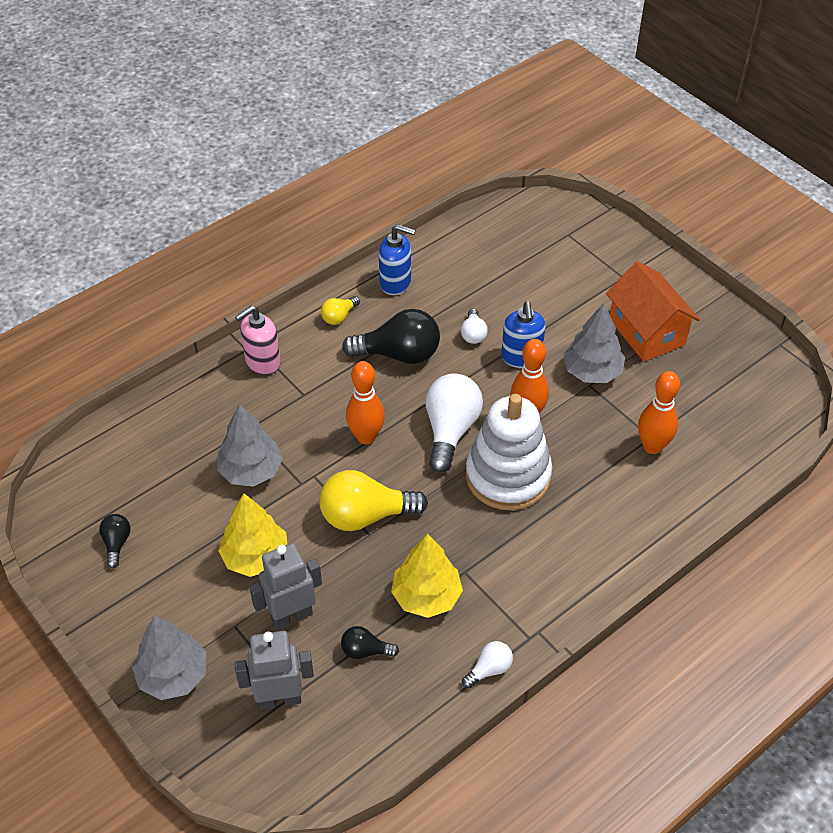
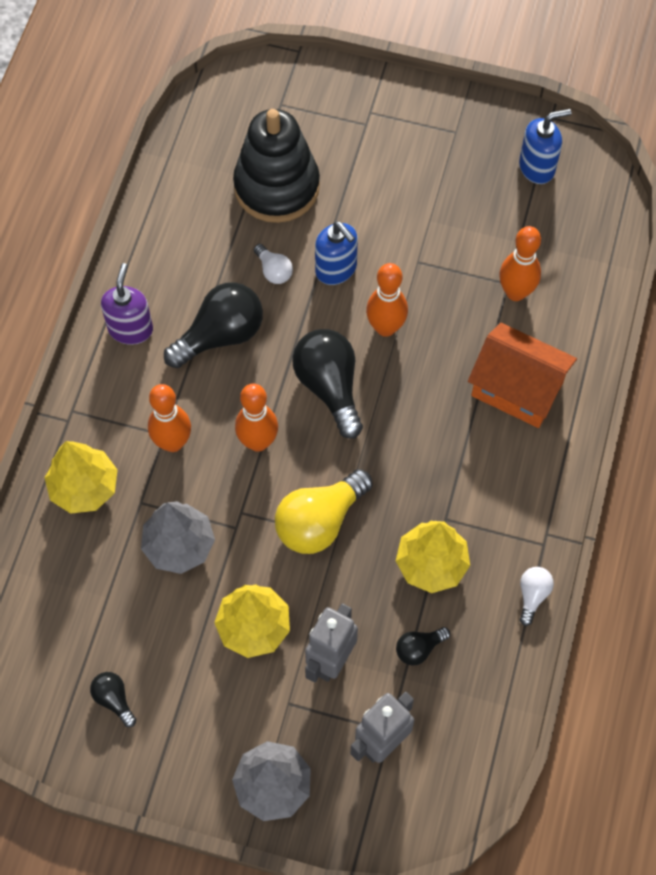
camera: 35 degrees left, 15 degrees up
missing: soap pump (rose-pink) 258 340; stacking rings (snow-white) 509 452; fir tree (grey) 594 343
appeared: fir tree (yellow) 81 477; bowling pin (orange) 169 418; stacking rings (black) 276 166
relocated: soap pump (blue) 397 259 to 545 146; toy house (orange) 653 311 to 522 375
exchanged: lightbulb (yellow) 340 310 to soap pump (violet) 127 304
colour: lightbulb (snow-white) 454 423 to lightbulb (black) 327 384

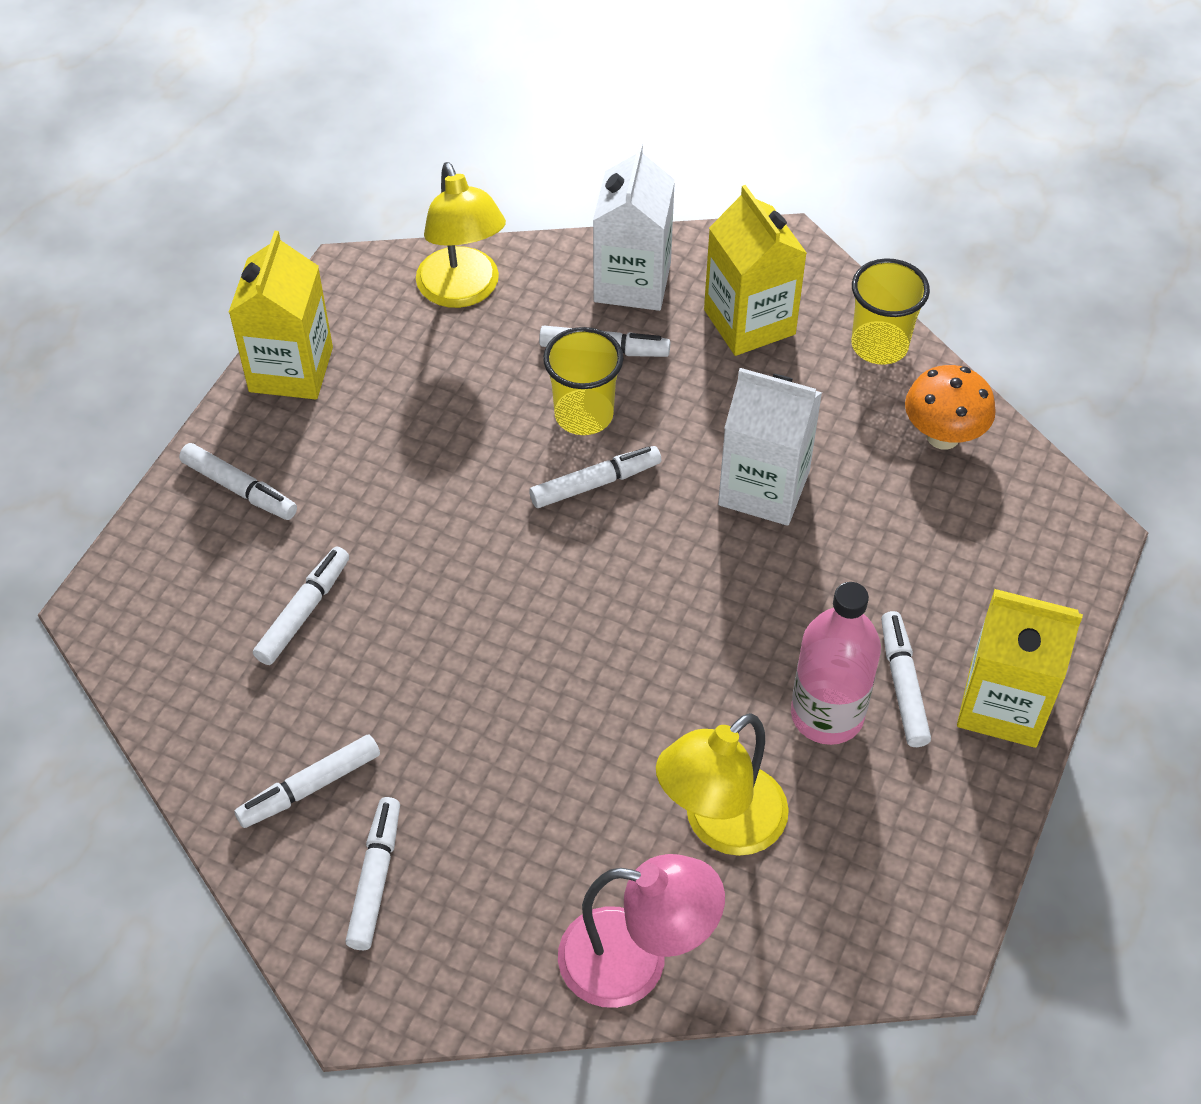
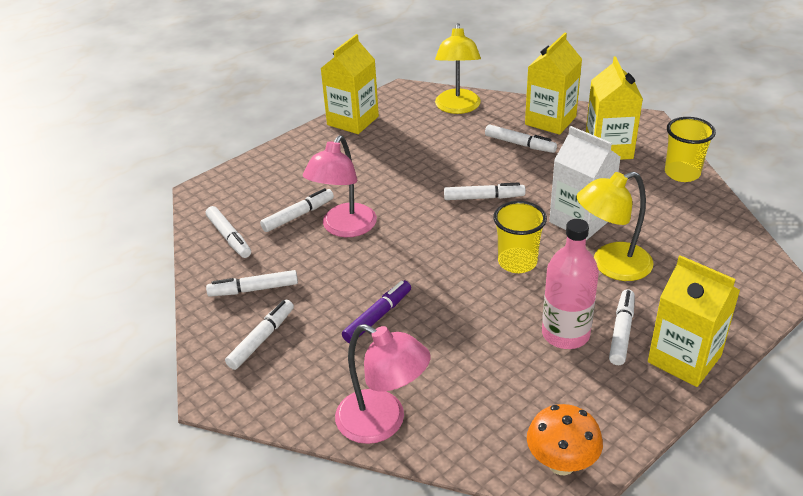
camera: 25 degrees right, 15 degrees down
appeared: desk lamp (rose-pink) 340 186; marker (violet) 376 311
relocated: marker (snow-white) 238 481 to 228 232; beaker (yellow) 583 381 to 520 237; desk lamp (yellow) 722 784 to 614 226; mushroom (orange) 950 407 to 565 439
colour: milk carton (snow-white) 634 227 to milk carton (yellow) 553 84

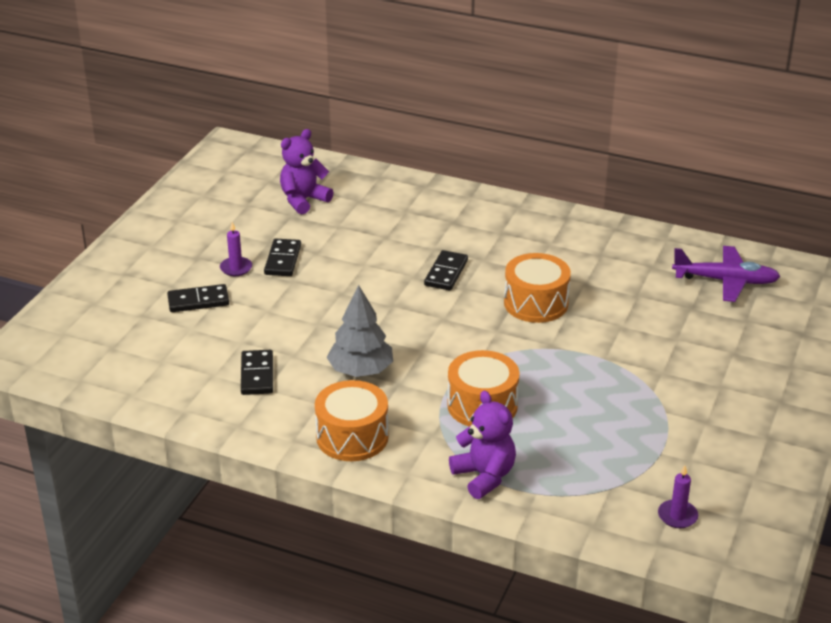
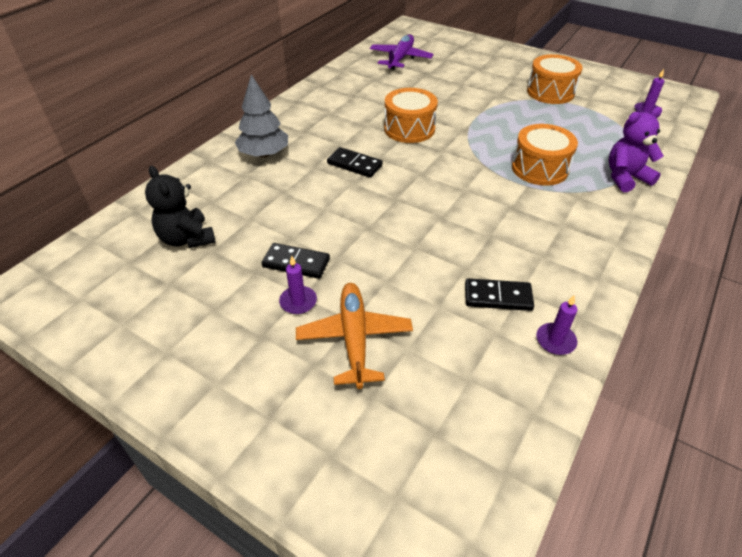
camera: 80 degrees left, 10 degrees up
appeared: pillar candle (violet) 557 325
relocated: snare drum (orange) 352 420 to 555 79; fir tree (grey) 360 331 to 261 116
exchanged: domino tile (black) 198 298 to aeroplane (orange) 354 336
colour: stuffed bear (violet) 307 172 to stuffed bear (black) 180 207

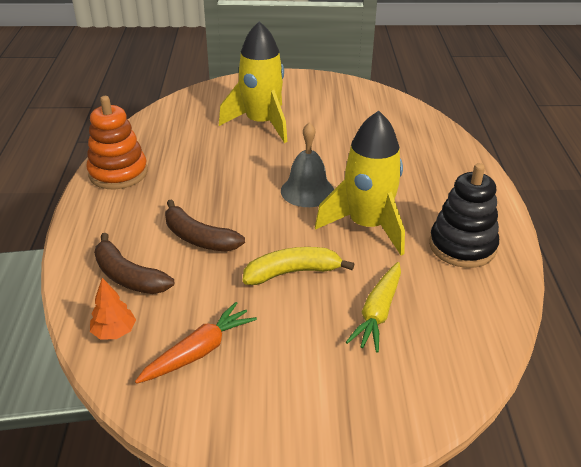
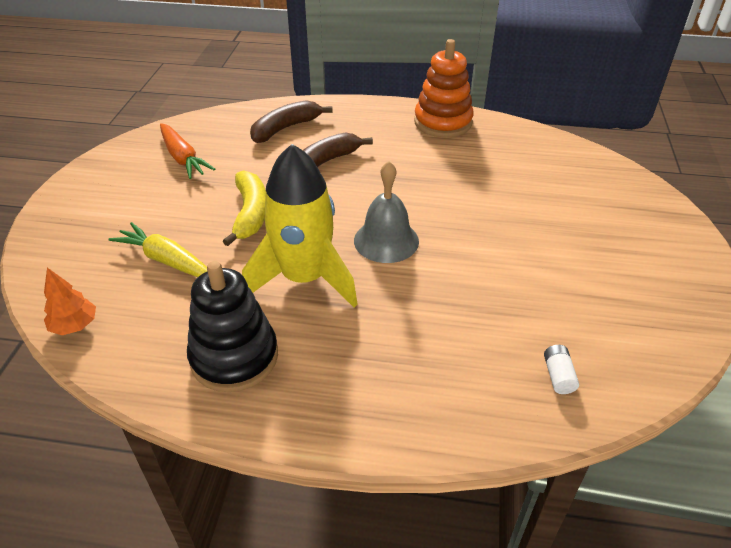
camera: 100 degrees right, 5 degrees up
missing: spaceship (yellow) 253 82
appeared: battery (snow-white) 561 369
relocated: fir tree (orange) 113 308 to 70 301

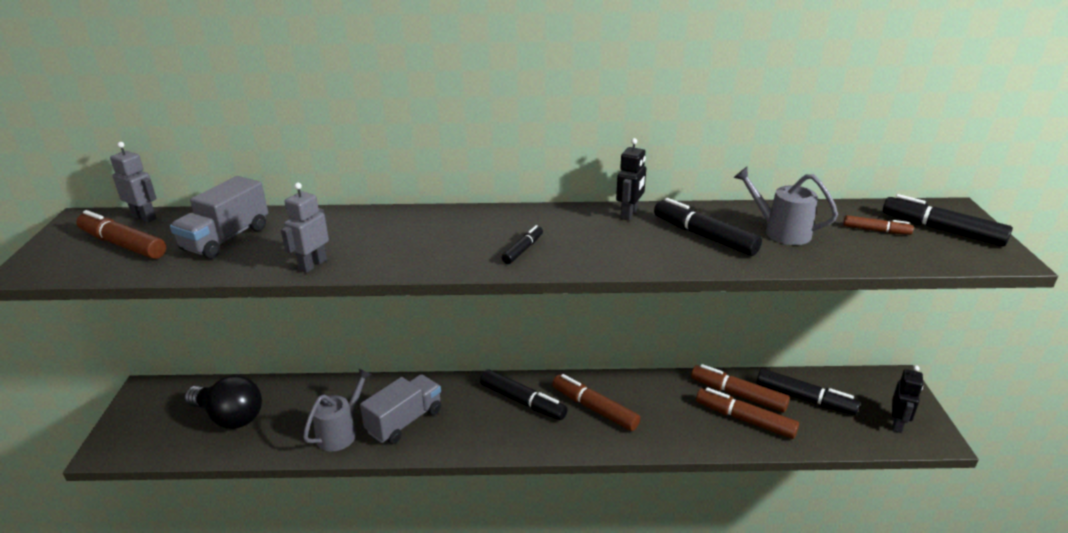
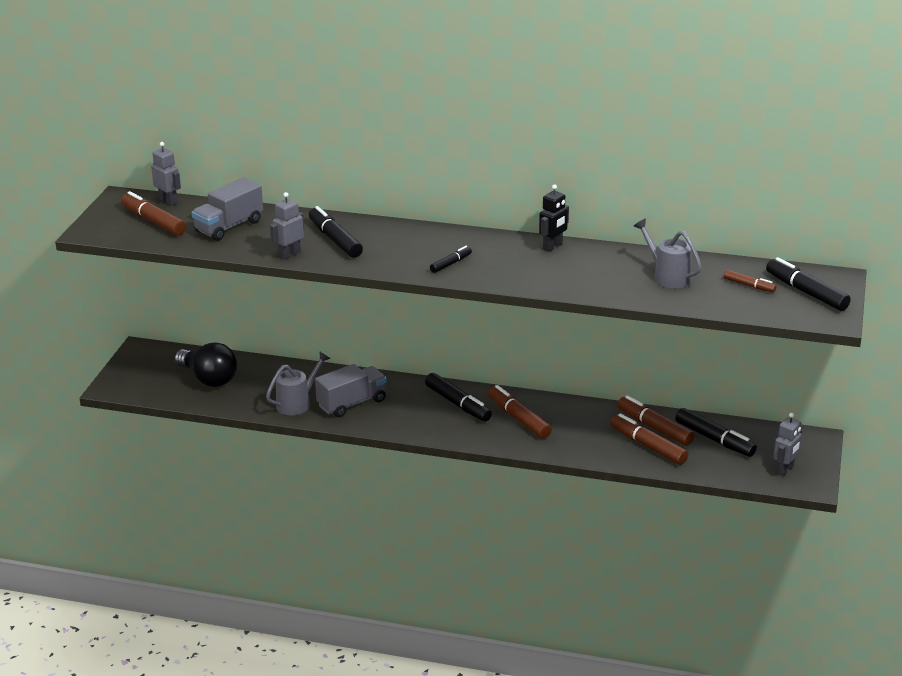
camera: 15 degrees right, 0 degrees up
relocated: marker (black) 708 227 to 336 232
colour: robot (black) 907 399 to robot (grey) 787 444

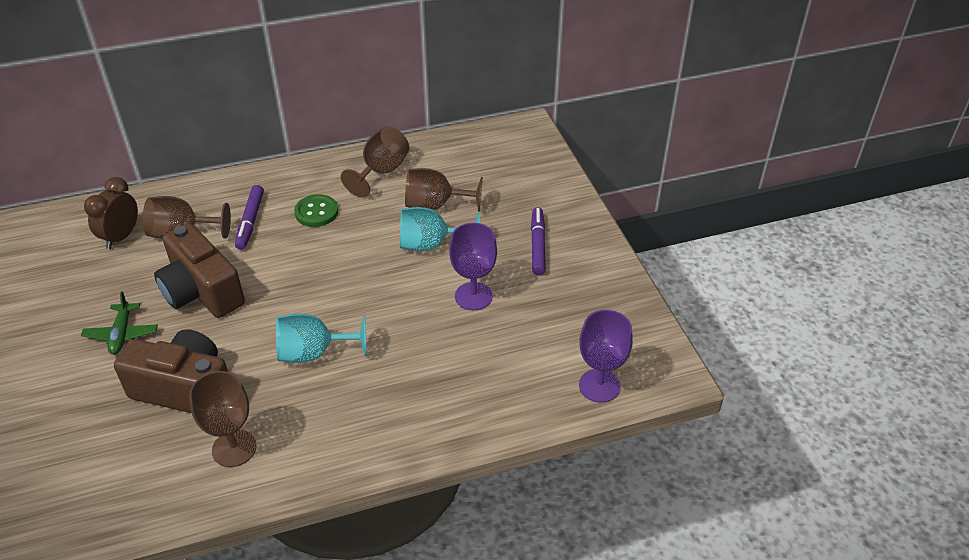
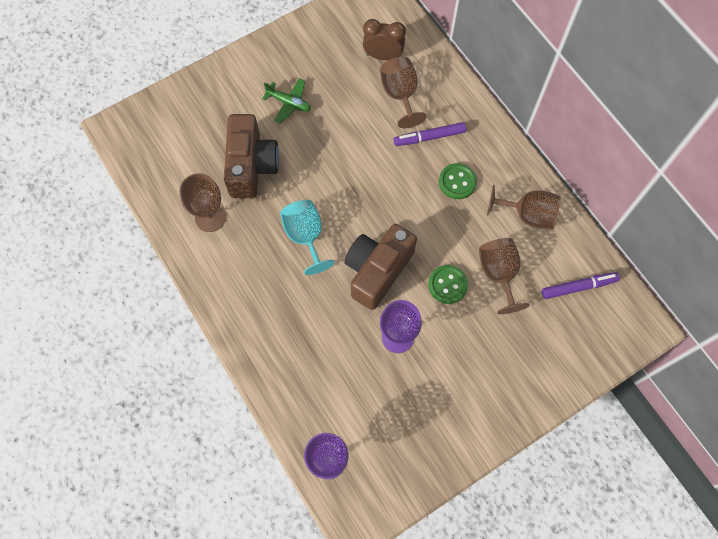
camera: 75 degrees right, 25 degrees up
relocated: photo camera (russet) 199 270 to 380 267; marker (violet) 538 241 to 581 285
exchanged: chalice (turquoise) 440 229 to button (leaf-green) 448 284
spun: aeroplane (leaf-green) 119 323 = 286 100 135 degrees counterclockwise

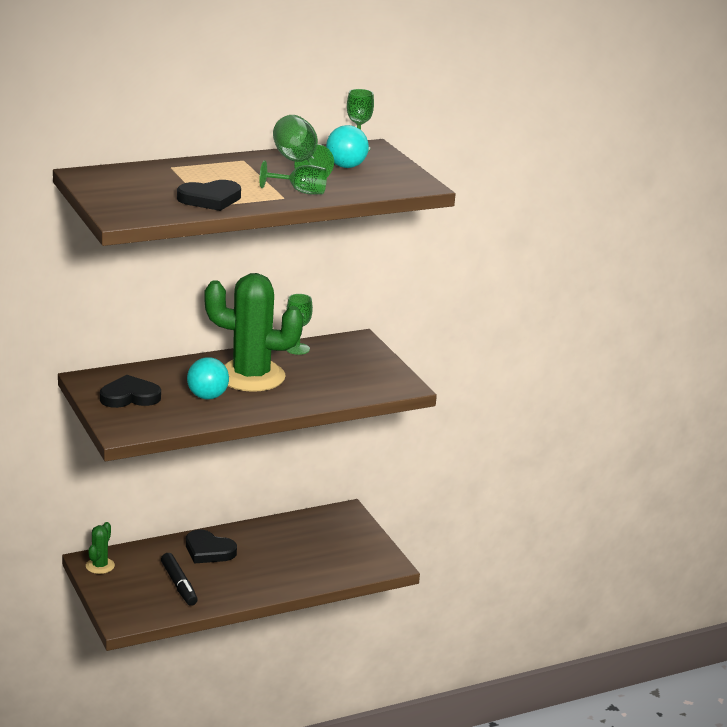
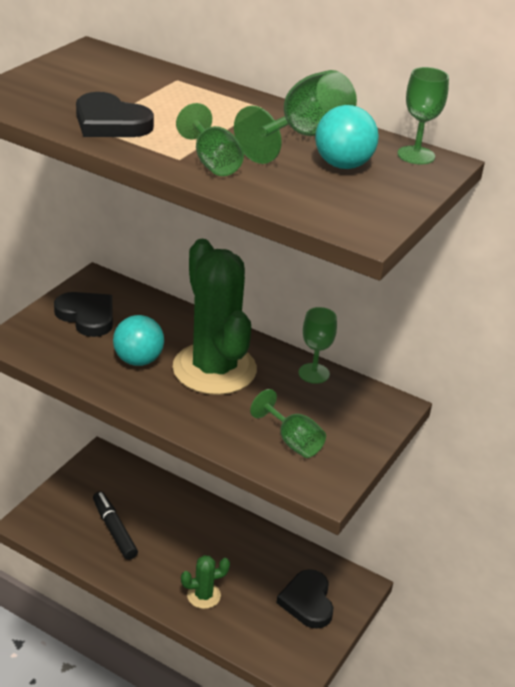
camera: 55 degrees right, 10 degrees up
appeared: chalice (leaf-green) 288 423
relocated: saguaro cactus (leaf-green) 100 548 to 205 582; heart shape (black) 211 547 to 305 599
spun: marker (black) 179 579 = 115 525 120 degrees clockwise

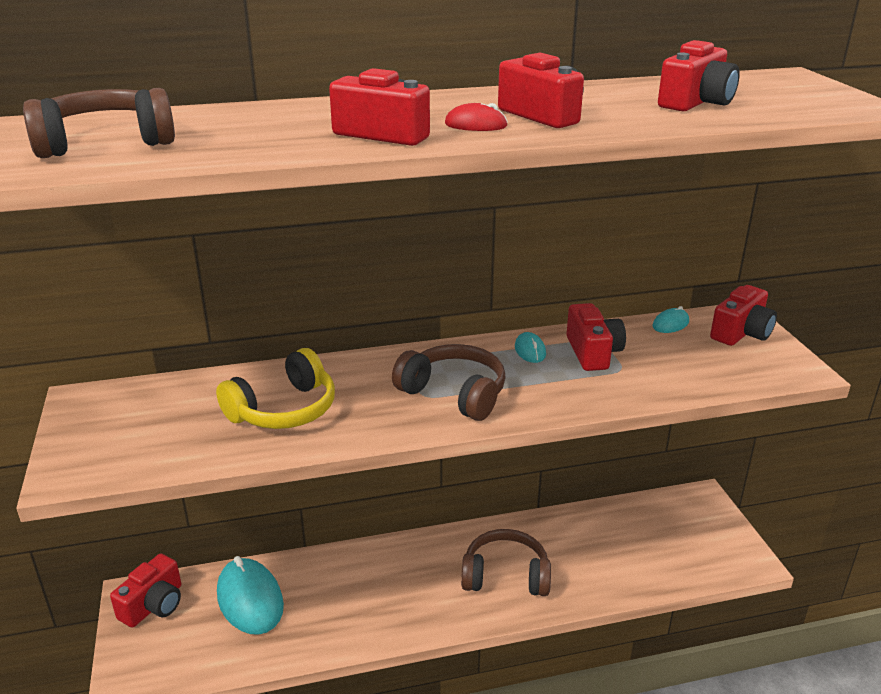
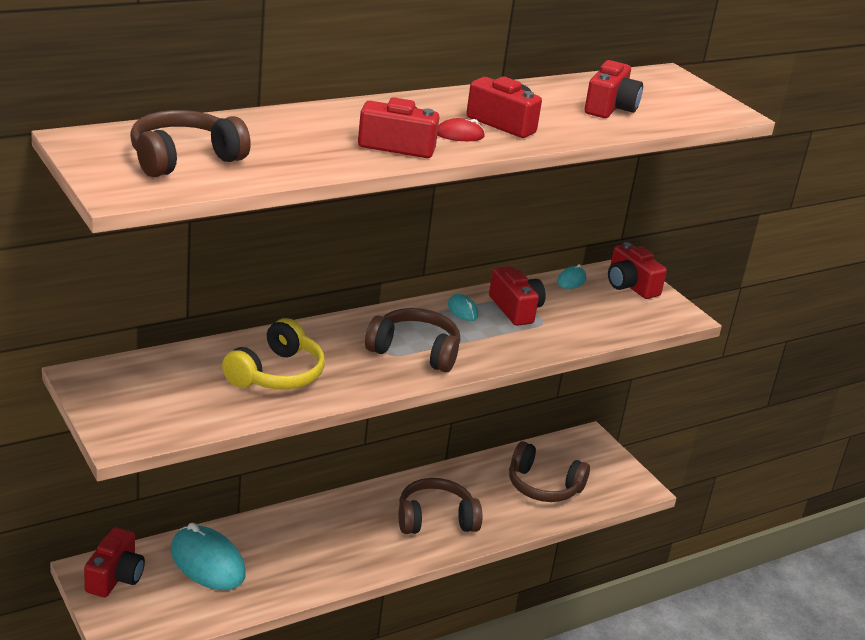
camera: 20 degrees left, 0 degrees up
appeared: over-ear headphones (russet) 549 471
spun: photo camera (red) 743 315 = 637 270 120 degrees clockwise

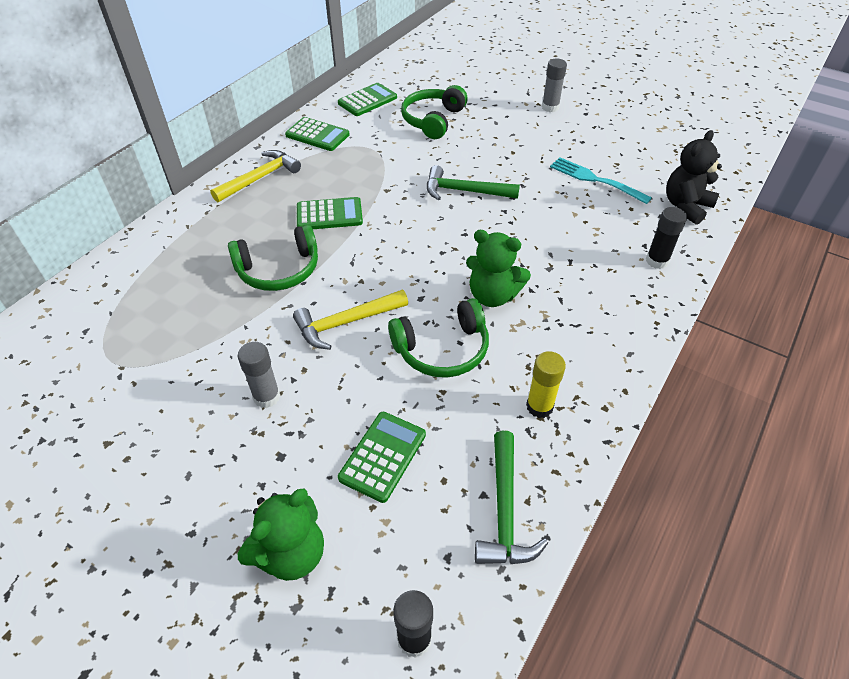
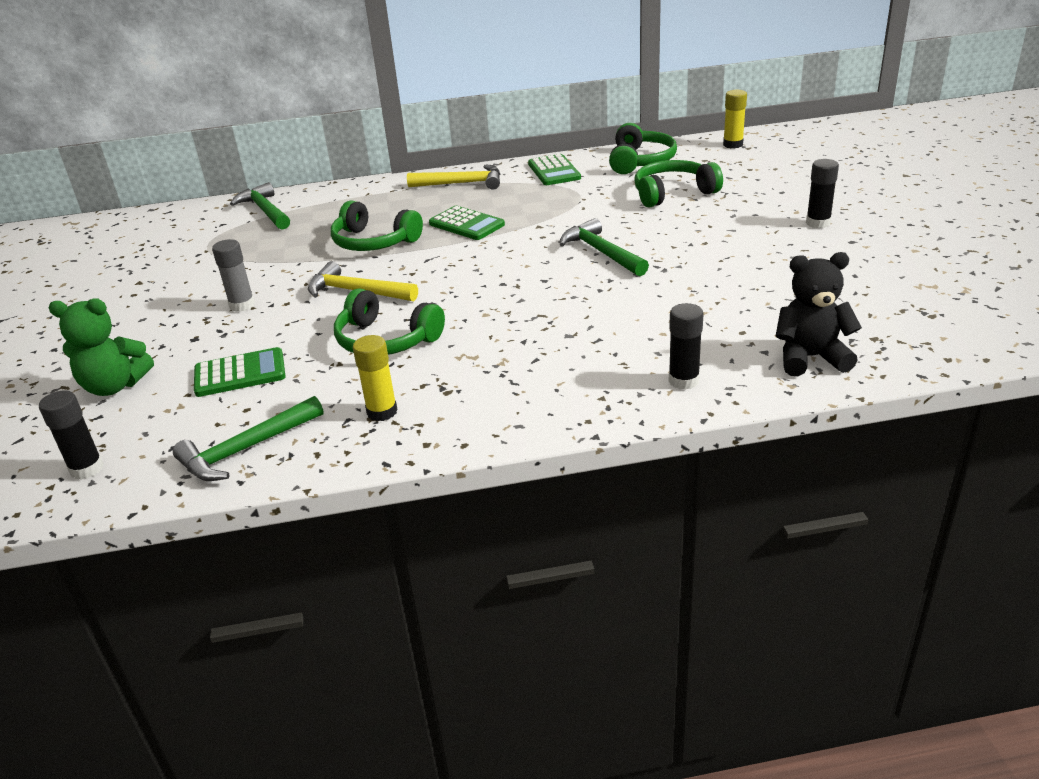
camera: 50 degrees right, 15 degrees down
missing: stuffed bear (leaf-green) 498 268; table fork (turquoise) 601 180
appeared: carpenter's hammer (leaf-green) 260 206; glue (yellow) 735 119
exchanged: calculator (leaf-green) 367 99 to over-ear headphones (leaf-green) 643 148
colour: glue (grey) 554 85 to glue (black) 822 193

